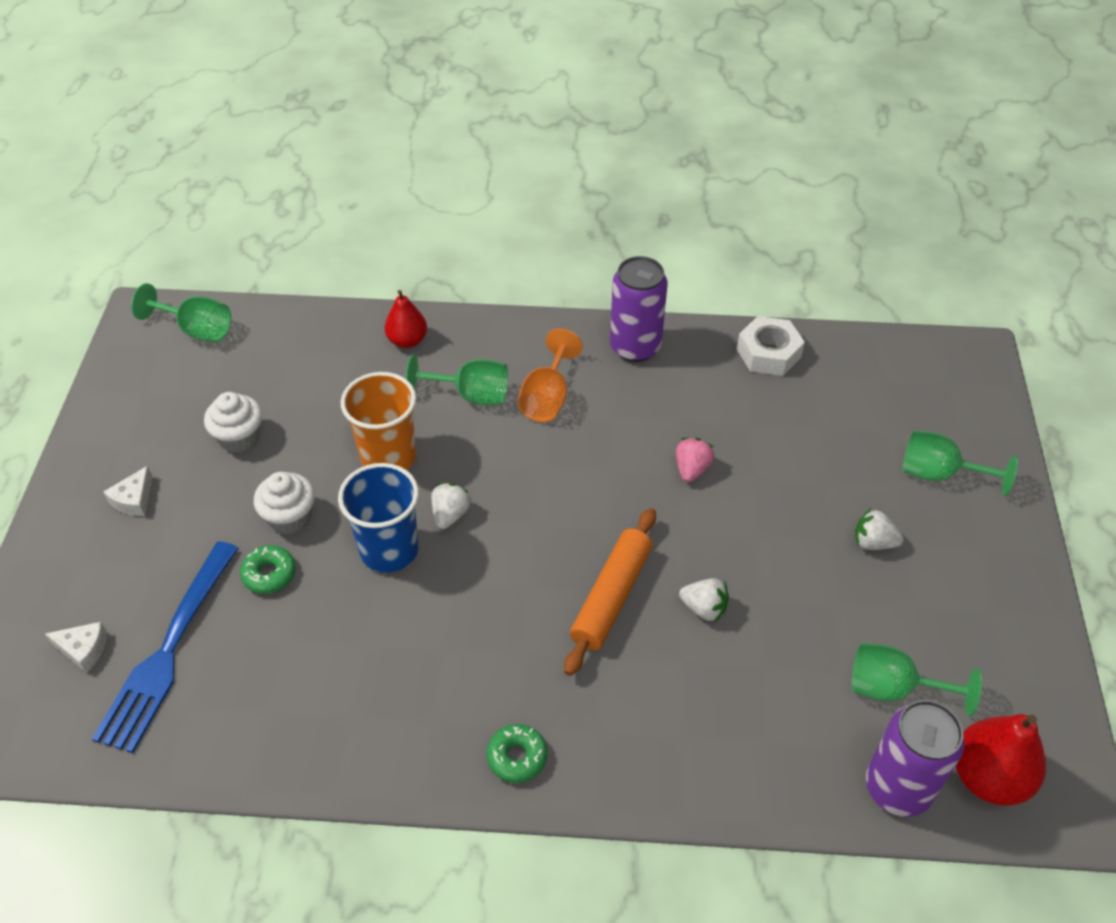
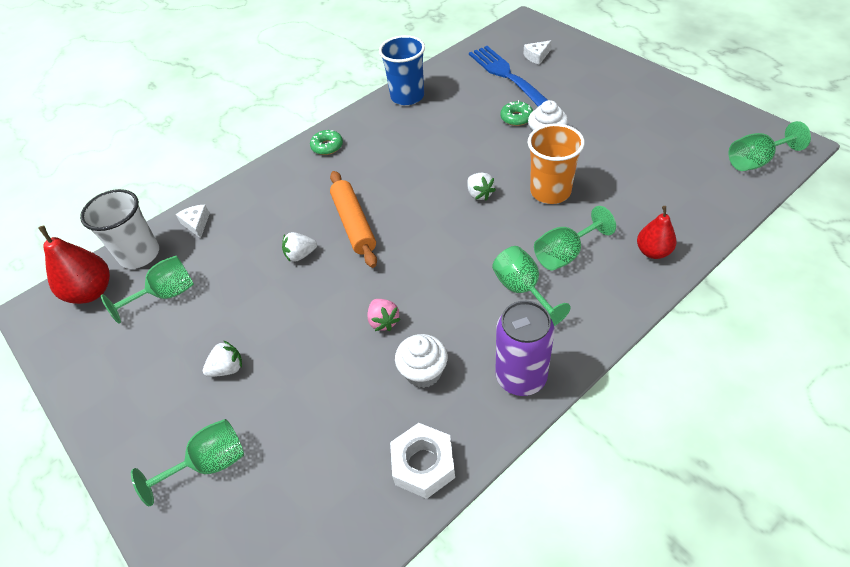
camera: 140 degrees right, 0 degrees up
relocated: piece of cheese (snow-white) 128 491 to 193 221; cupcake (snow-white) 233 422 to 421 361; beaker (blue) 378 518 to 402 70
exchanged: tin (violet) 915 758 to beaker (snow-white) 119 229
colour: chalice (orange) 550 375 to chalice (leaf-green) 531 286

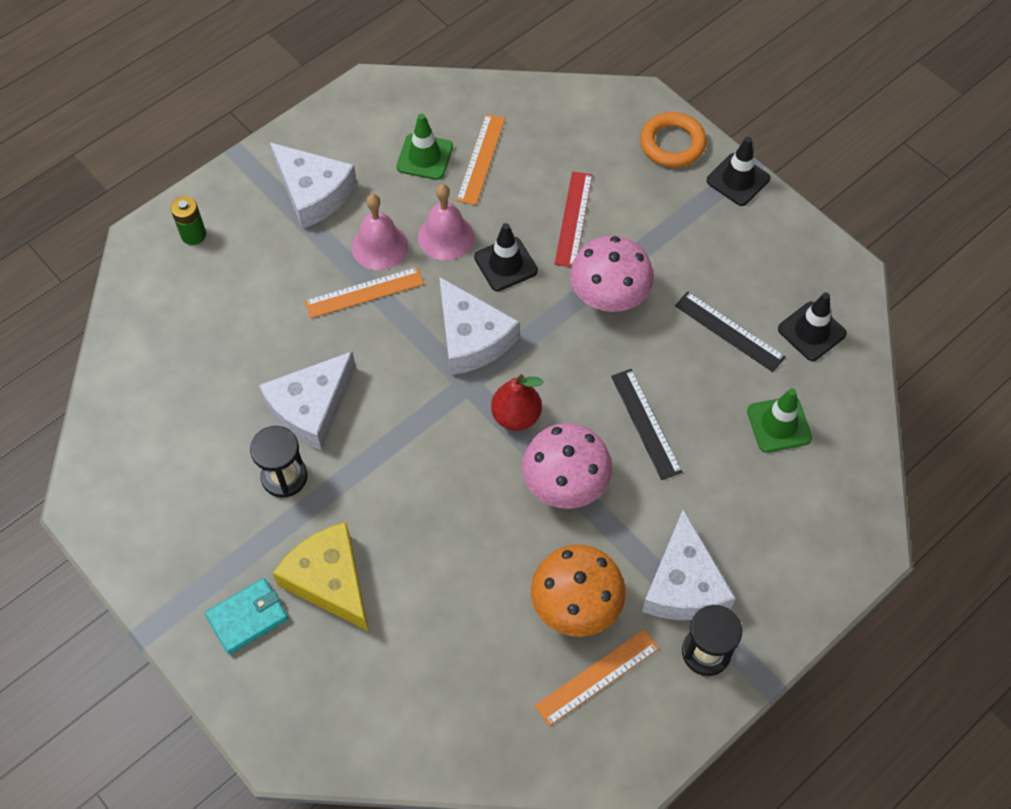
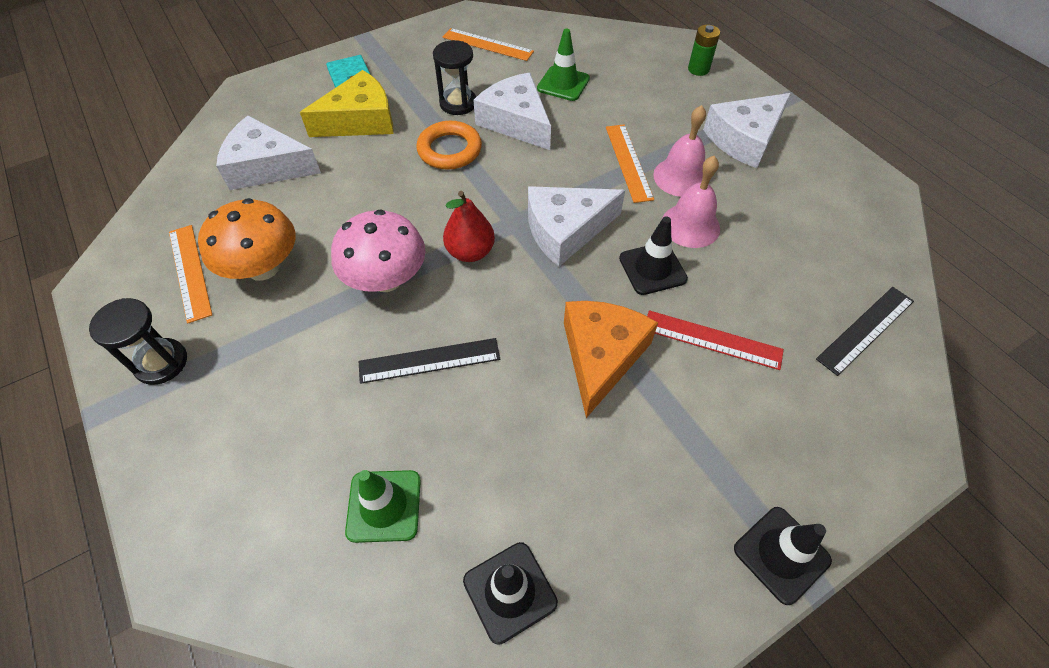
camera: 100 degrees right, 5 degrees down
relocated: road cone (leaf-green) 424 146 to 563 65; measuring stick (orange) 480 159 to 488 44; ring (orange) 673 140 to 449 145; piece of cheese (snow-white) 689 564 to 268 153; measuring stick (black) 730 331 to 865 331
exchanged: mushroom (rose-pink) 612 274 to piece of cheese (orange) 611 359

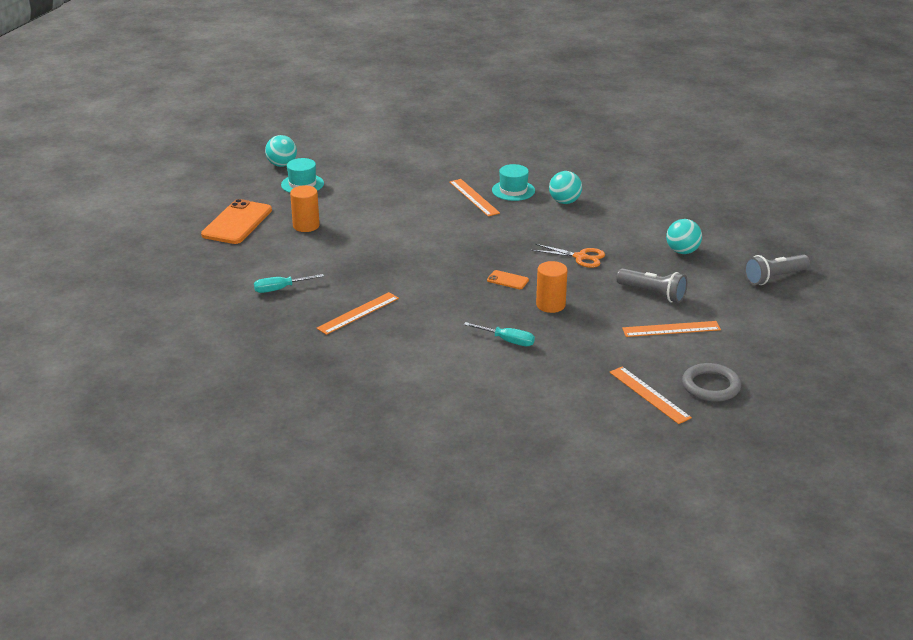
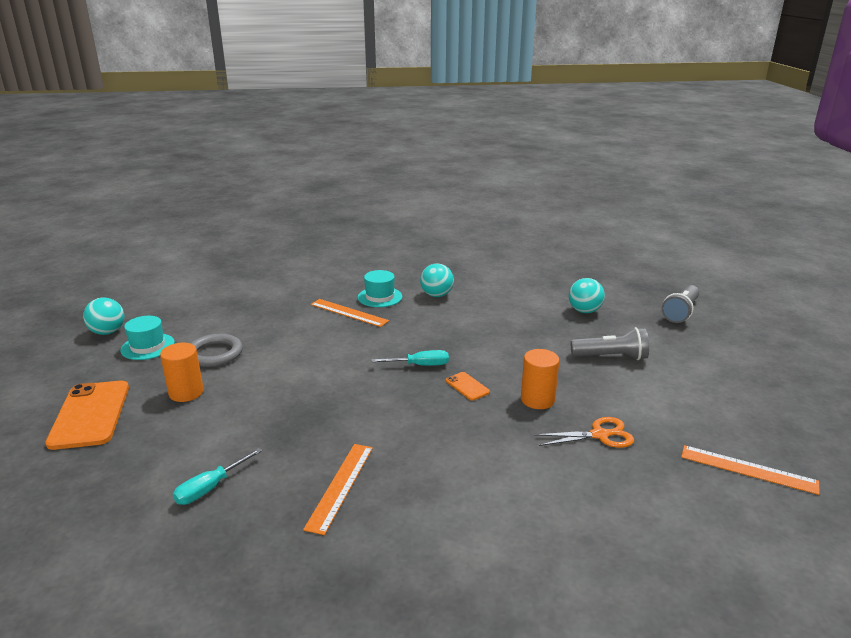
camera: 30 degrees left, 5 degrees down
missing: measuring stick (orange) 671 329
relocated: flat screwdriver (turquoise) 499 334 to 410 358; pair of scissors (orange) 568 256 to 584 432; ring (grey) 711 382 to 217 350
spun: smartphone (orange) 508 279 = 468 386 60 degrees clockwise

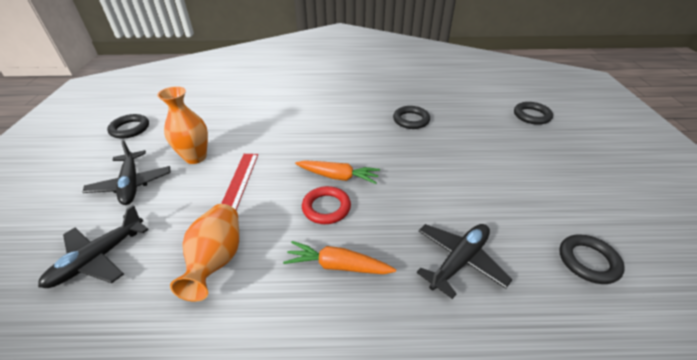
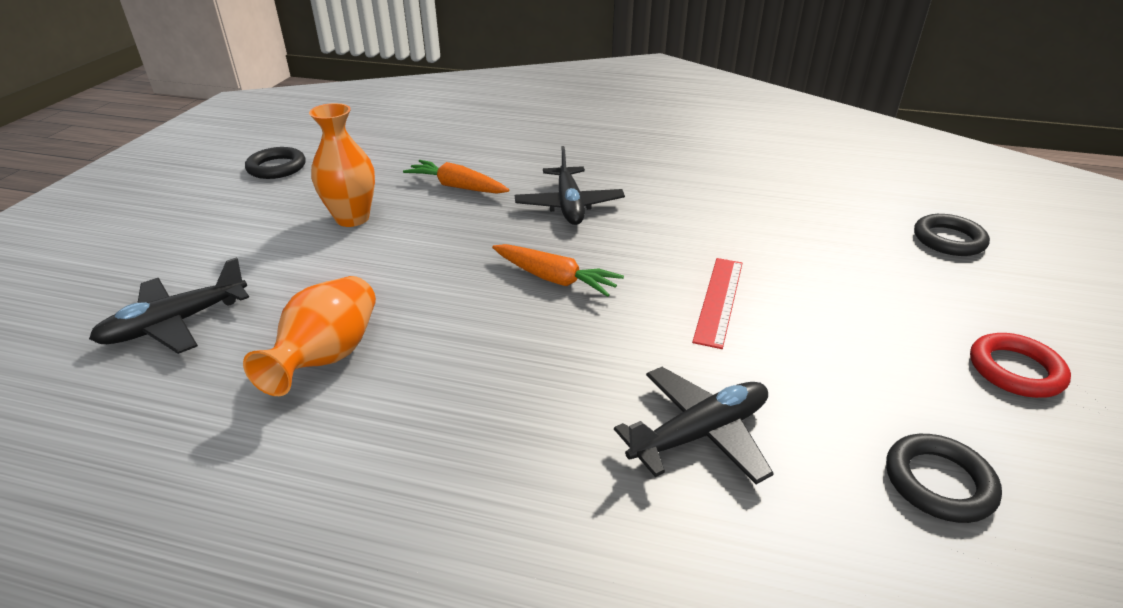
camera: 15 degrees right, 5 degrees down
missing: ring (black) 411 117
relocated: aeroplane (black) 127 172 to 570 185; measuring stick (red) 239 182 to 717 303; toy carrot (orange) 339 257 to 456 177; ring (red) 326 205 to 1020 365

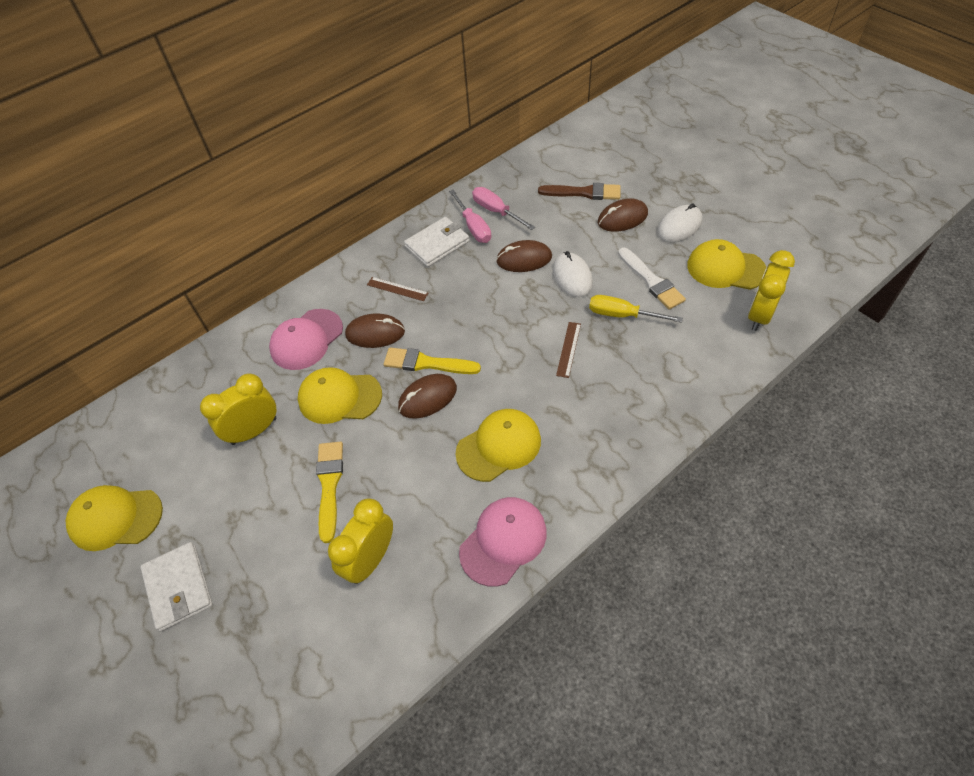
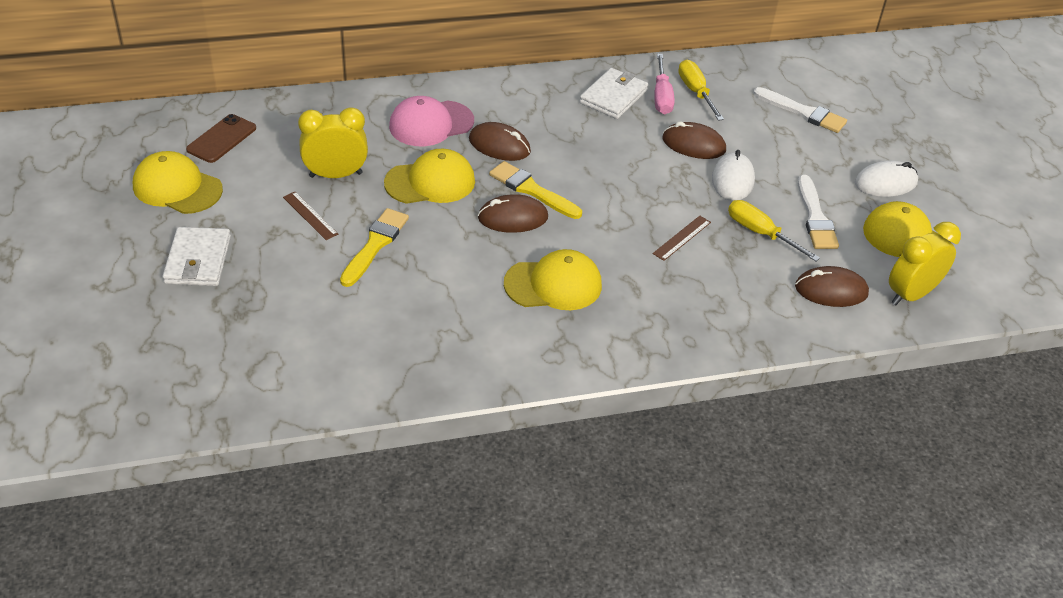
camera: 20 degrees right, 10 degrees down
missing: alarm clock (yellow) 360 541; peaked cap (rose-pink) 503 542
appeared: smartphone (russet) 221 138
relocated: measuring stick (russet) 397 289 to 310 216; computer mouse (russet) 623 215 to 832 286
colour: flat screwdriver (rose-pink) 503 208 to flat screwdriver (yellow) 701 90; paint brush (russet) 579 191 to paint brush (snow-white) 800 110
spun: peaked cap (yellow) 340 395 = 429 176 135 degrees clockwise; wallet (snow-white) 436 242 = 613 93 45 degrees counterclockwise

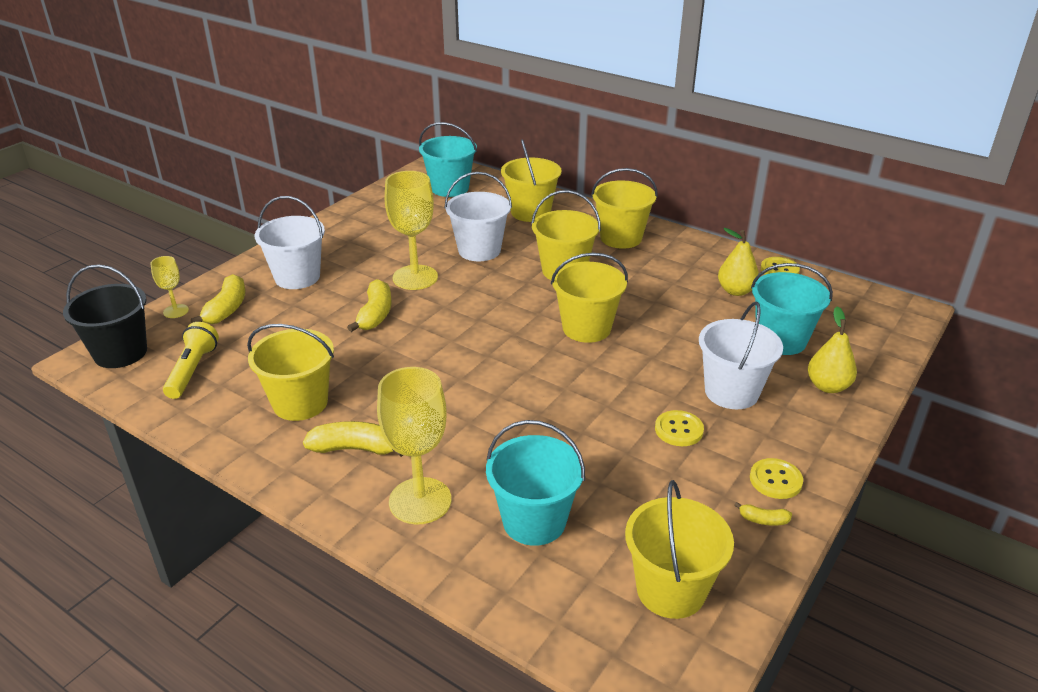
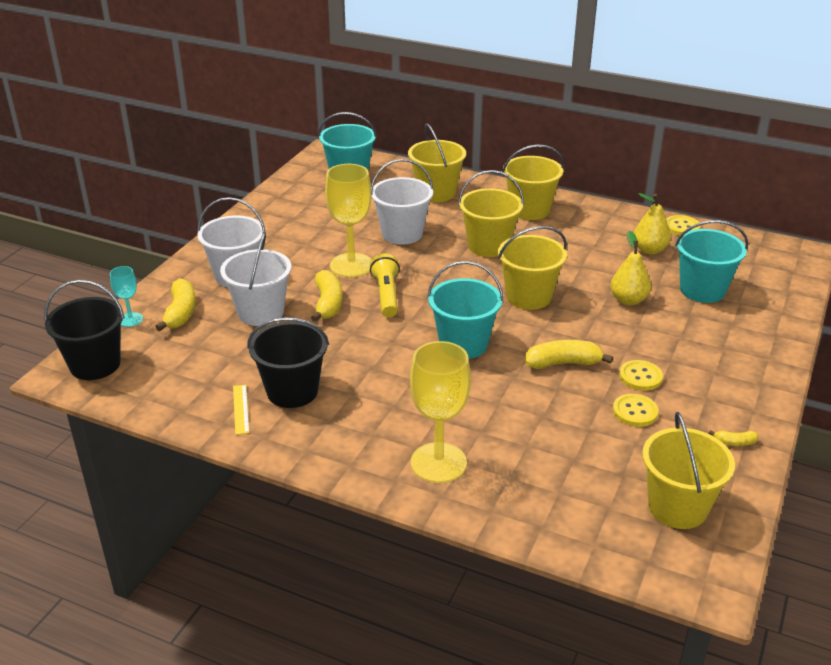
camera: 10 degrees left, 0 degrees up
appeared: measuring stick (yellow) 241 409
relocated: pocket torch (yellow) 191 360 to 385 285; toy banana (yellow) 353 439 to 569 354; sand bucket (turquoise) 535 483 to 465 310; sand bucket (snow-white) 741 355 to 256 279; button (yellow) 776 478 to 636 410; toy pear (yellow) 832 349 to 631 268
colour: chalice (yellow) 169 287 to chalice (turquoise) 126 296; sand bucket (yellow) 290 372 to sand bucket (black) 288 363

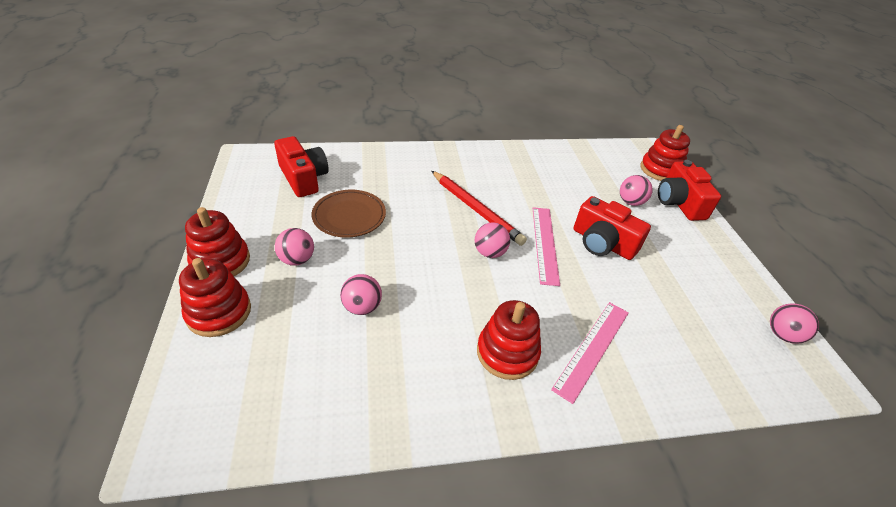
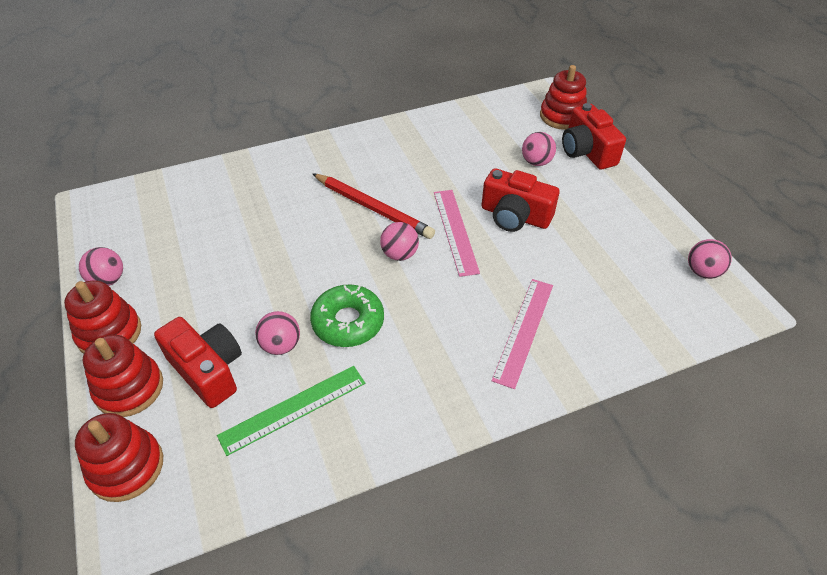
camera: 10 degrees left, 5 degrees up
missing: dinner plate (russet) 348 213
appeared: measuring stick (leaf-green) 291 411; doughnut (leaf-green) 347 315
relocated: photo camera (red) 301 166 to 198 362; sphere (rose-pink) 294 247 to 101 266; stacking rings (red) 509 340 to 119 457

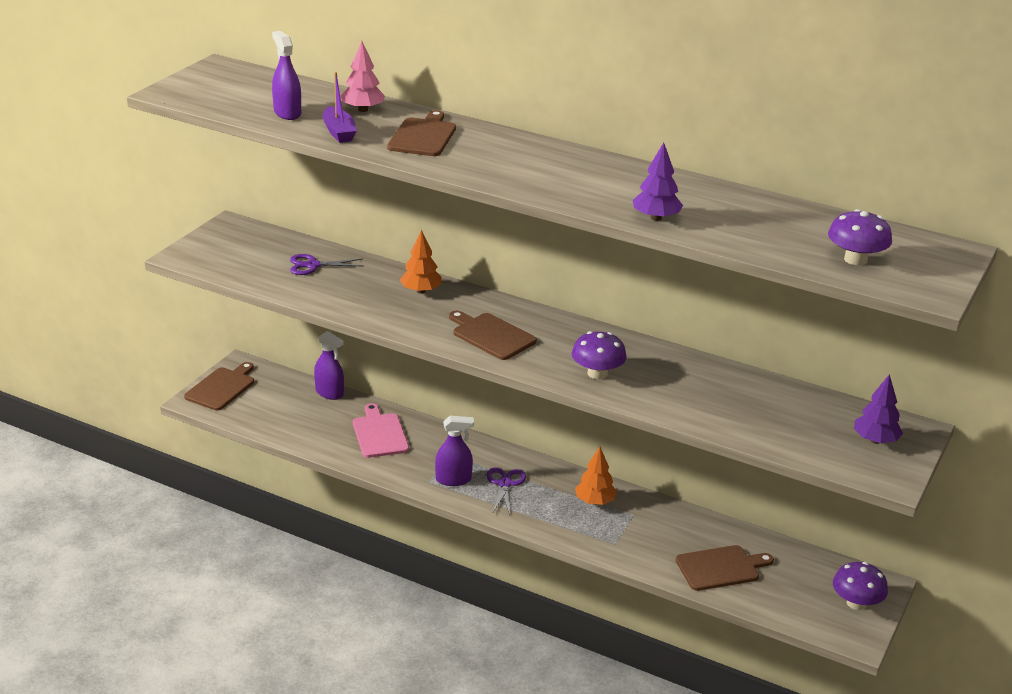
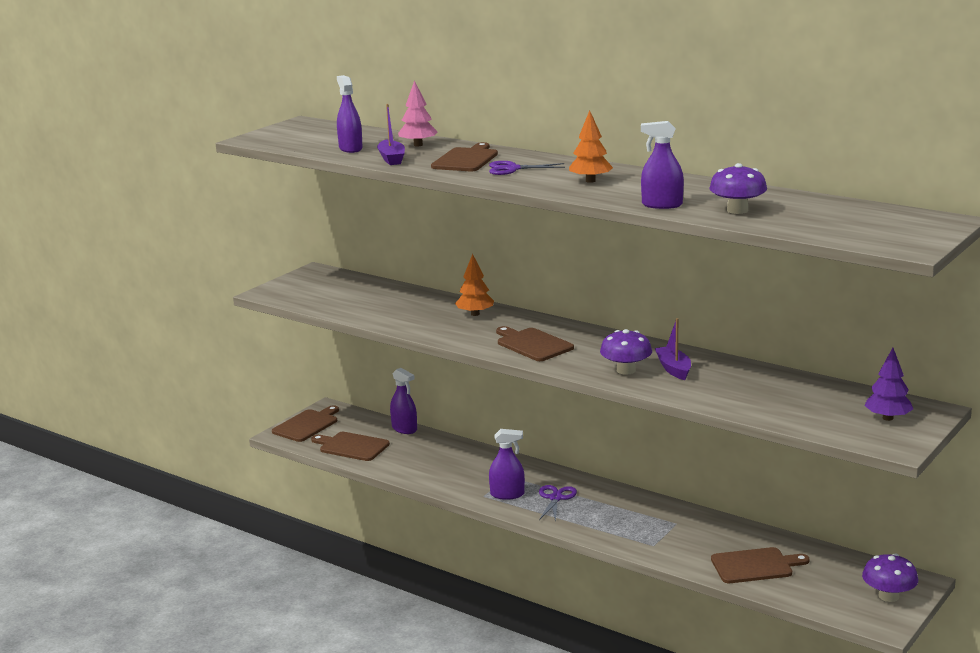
camera: 10 degrees right, 10 degrees down
missing: bread board (rose-pink) 381 430
appeared: bread board (russet) 350 446; toy boat (violet) 673 349
relocated: pair of scissors (violet) 326 264 to 527 168; fir tree (orange) 596 476 to 591 146; mushroom (violet) 860 237 to 738 188
exchanged: fir tree (violet) 658 181 to sprayer (violet) 662 165

